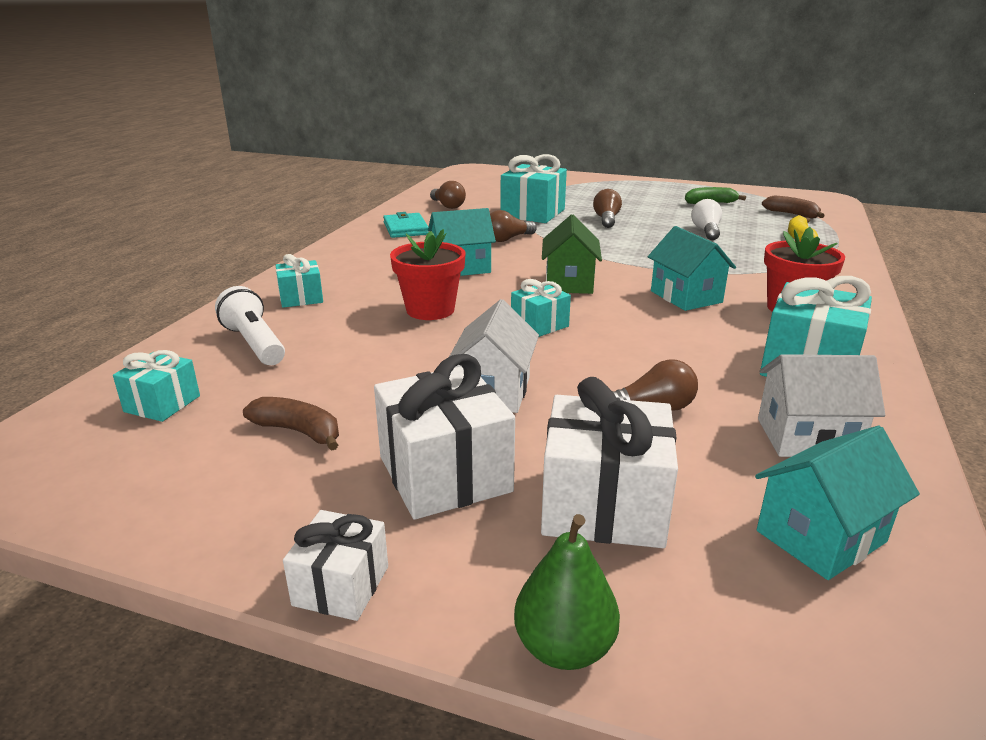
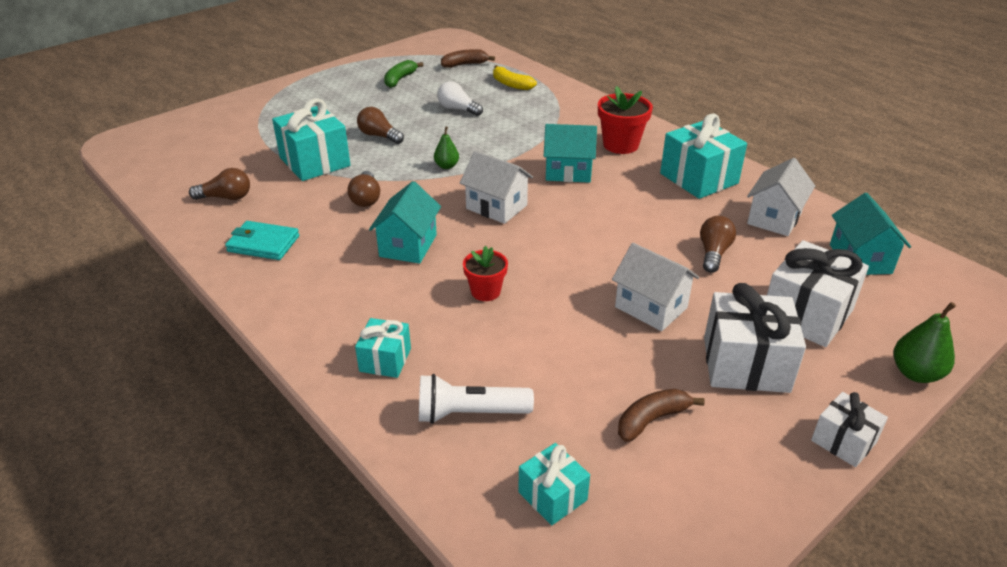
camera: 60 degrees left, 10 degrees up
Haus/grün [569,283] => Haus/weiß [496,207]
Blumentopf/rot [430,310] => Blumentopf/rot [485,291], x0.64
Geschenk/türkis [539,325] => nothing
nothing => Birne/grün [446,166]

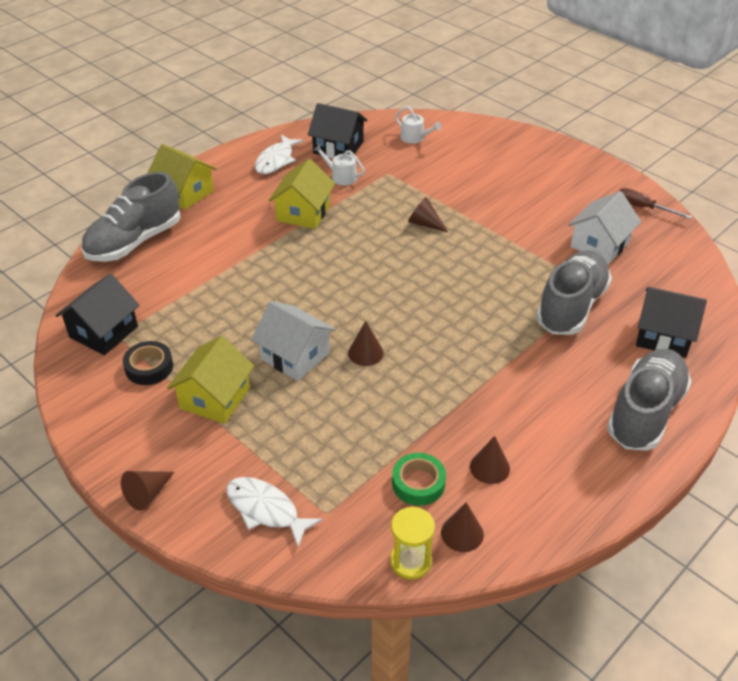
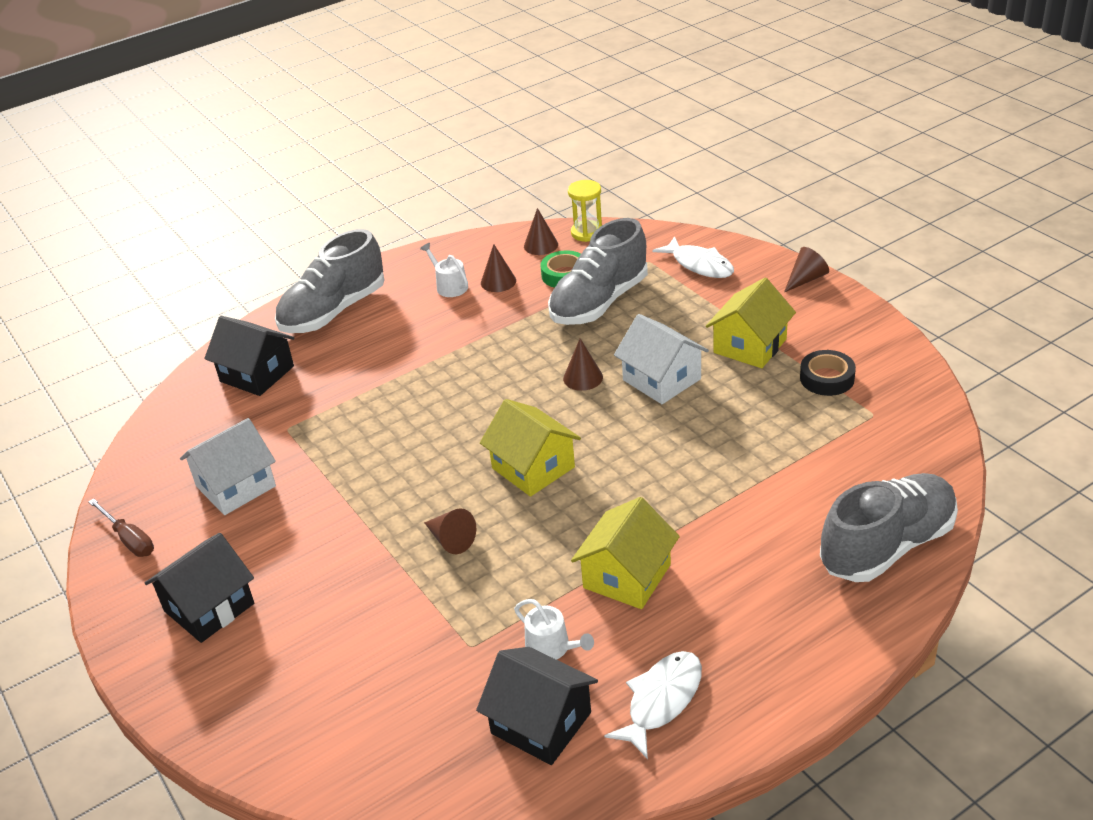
camera: 165 degrees left, 5 degrees down
Gießkanne/weiß [415,138] => Gießkanne/weiß [449,286], shifted
Haus/gelb [185,193] => Haus/gelb [533,468], shifted
Schuh/grau [571,306] => Schuh/grau [599,302], shifted
Haus/schwarz [104,332] => Haus/schwarz [209,607], shifted

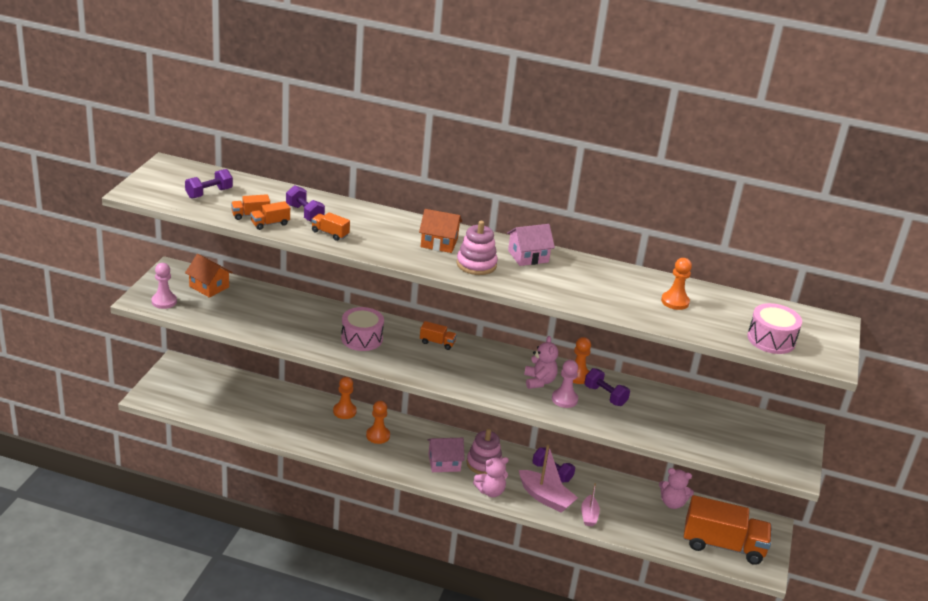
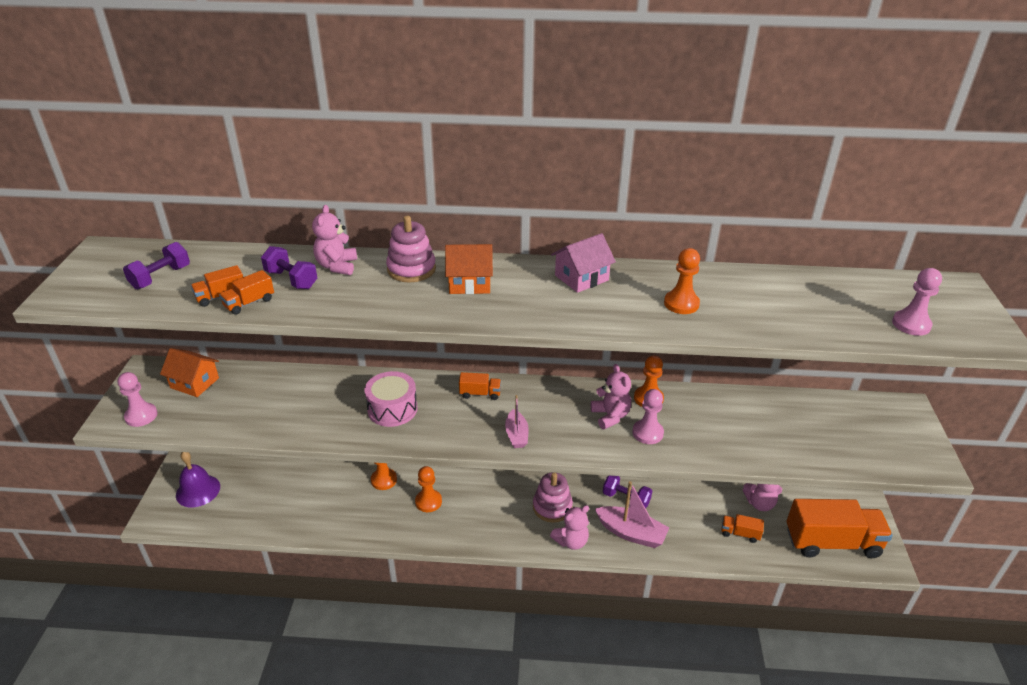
camera: 10 degrees left, 5 degrees up
Lastwagen/orange [330,233] => Lastwagen/orange [740,533], shifted
Stapelspielzeug/rosa [476,264] => Stapelspielzeug/rosa [411,269], shifted
Bauer/orange [675,302] => Bauer/orange [681,304], shifted
Trommel/rosa [771,339] => Bauer/rosa [911,324]
Hantel/lila [605,396] => nothing
Haus/rosa [444,463] => nothing
Boot/rosa [589,515] => Boot/rosa [516,435], shifted
nothing => Teddybär/rosa [337,266]
nothing => Glocke/lila [198,490]

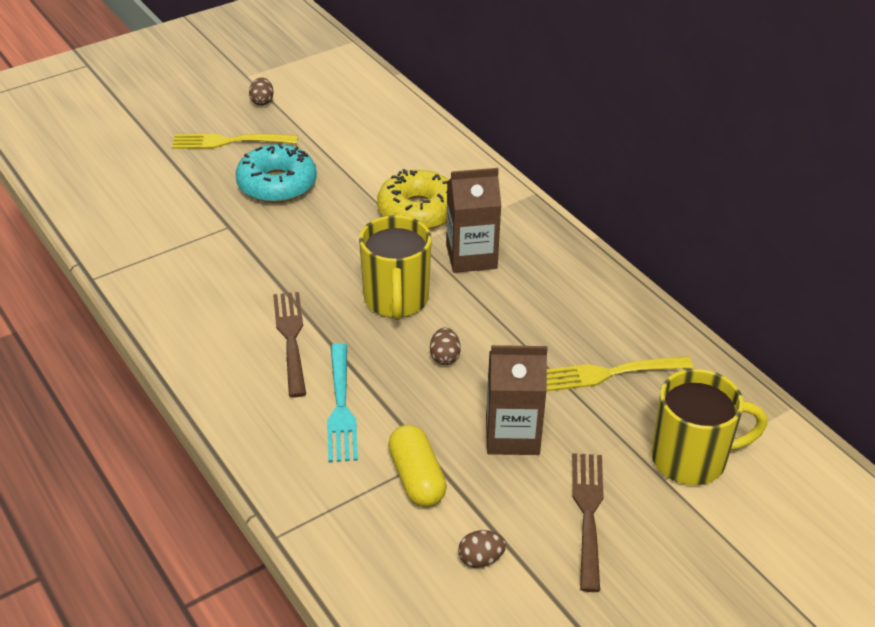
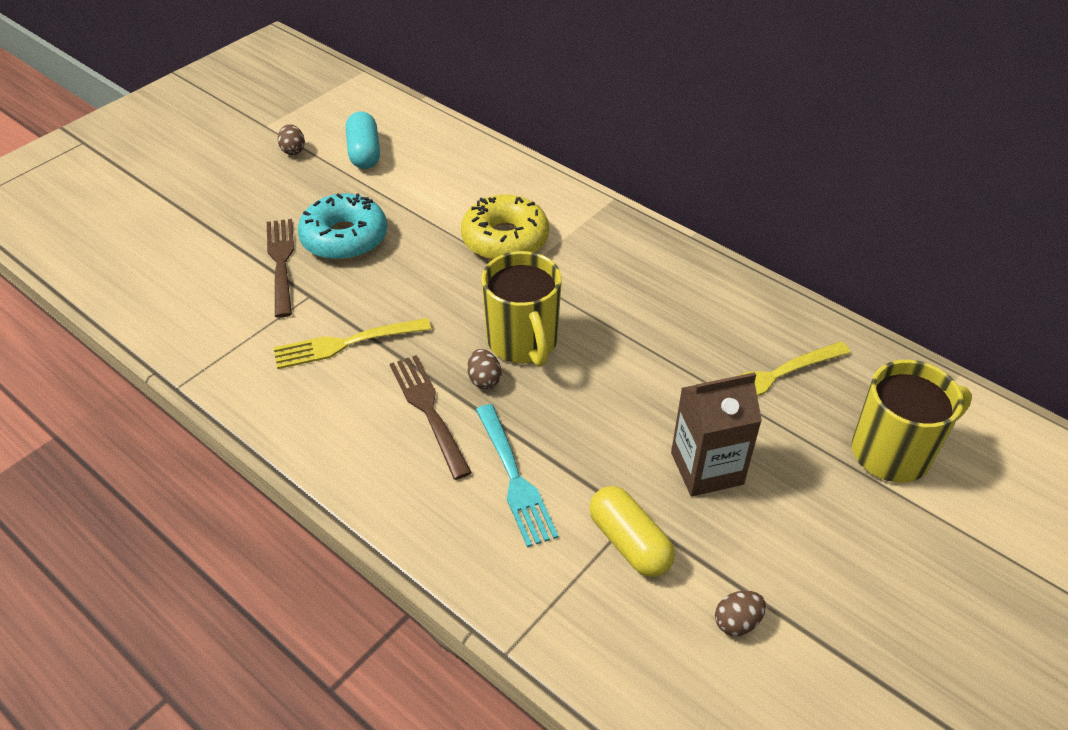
camera: 15 degrees left, 5 degrees up
Gabel/gelb [230,141] => Gabel/gelb [347,343], shifted
Getränkekarton/braun [471,256] => nothing
Ei/braun [444,357] => Ei/braun [484,380], shifted
Gabel/braun [588,515] => Gabel/braun [281,263], shifted
nothing => Kapsel/türkis [364,153]

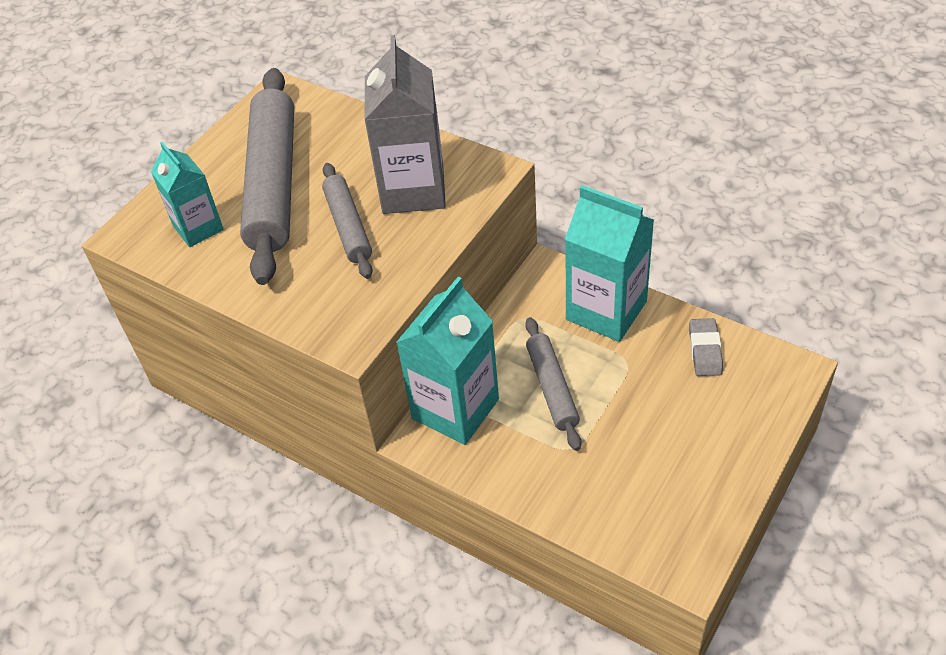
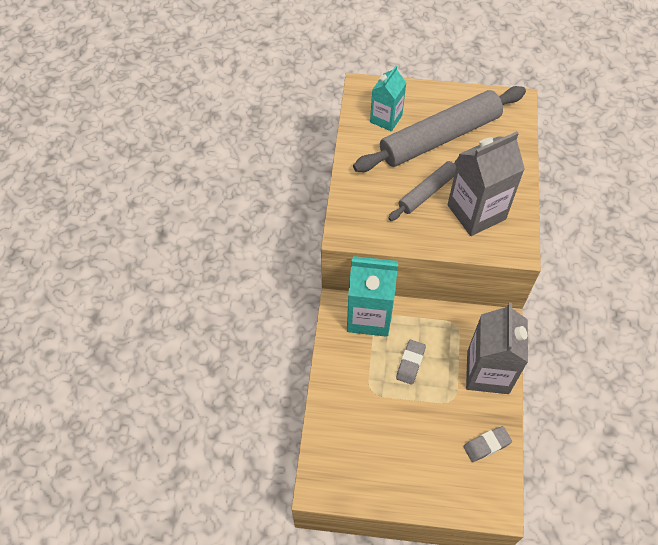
camera: 60 degrees right, 10 degrees up
Getränkekarton/türkis [606,310] => Getränkekarton/grau [487,372]
Nudelholz/grau [552,388] => Radiergummi/grau [410,363]

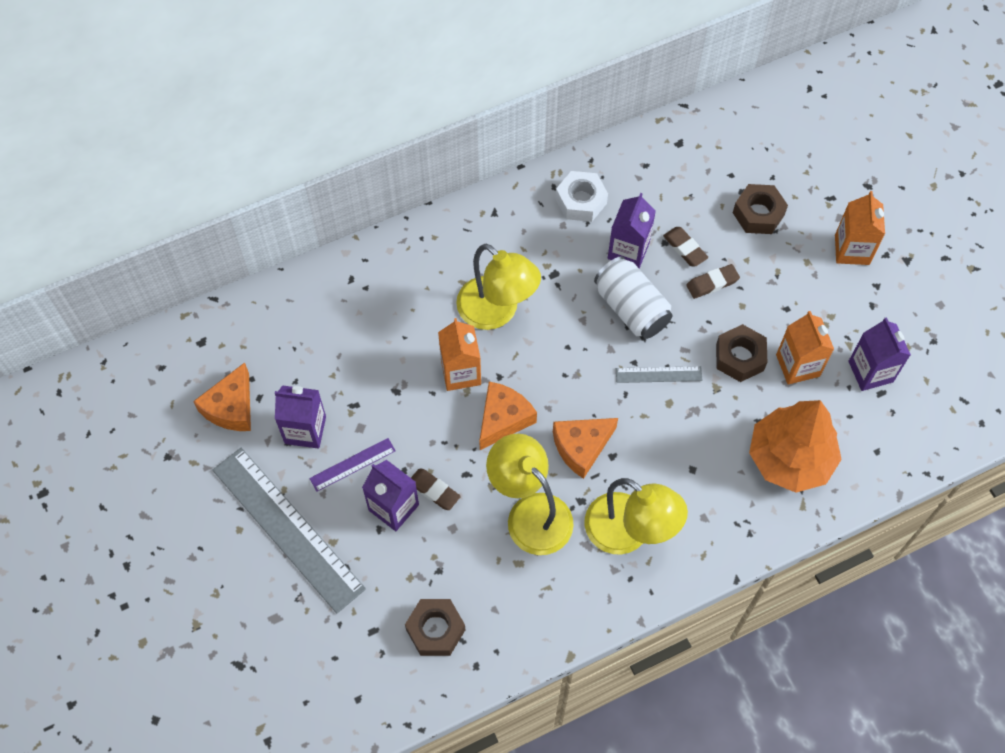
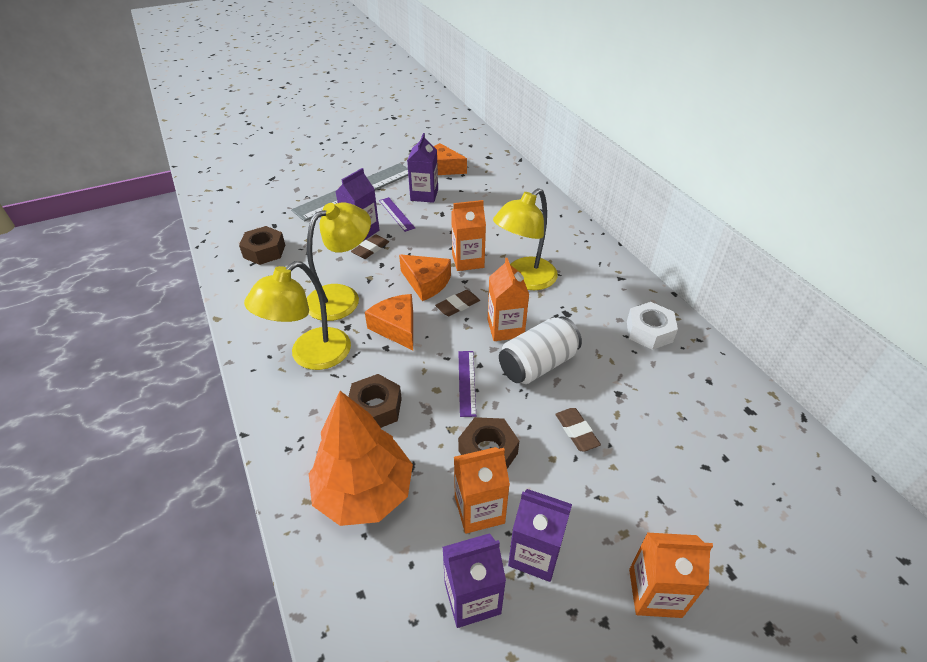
camera: 90 degrees right, 20 degrees down
Sechskantmutter/braun [758,214] => Sechskantmutter/braun [375,408], shifted
Getränkekarton/lila [628,250] => Getränkekarton/lila [535,554], shifted
Radiergummi/braun [685,248] => Radiergummi/braun [458,305], shifted
Lineal/grau [658,374] => Lineal/lila [467,382]
nothing => Getränkekarton/orange [505,328]

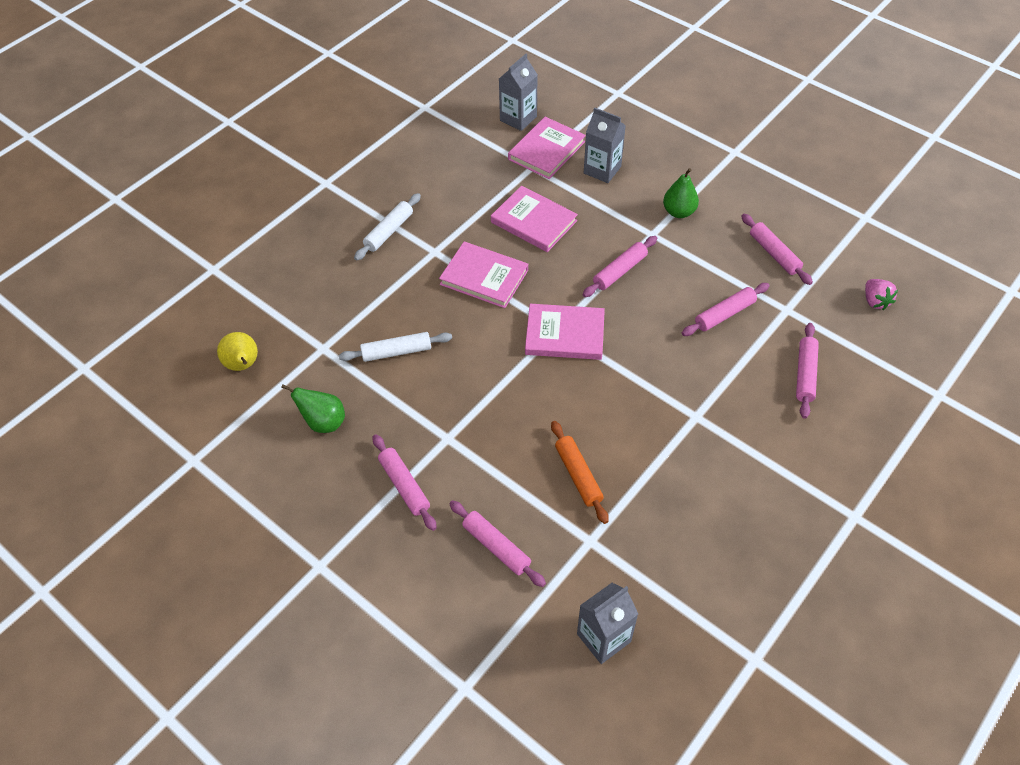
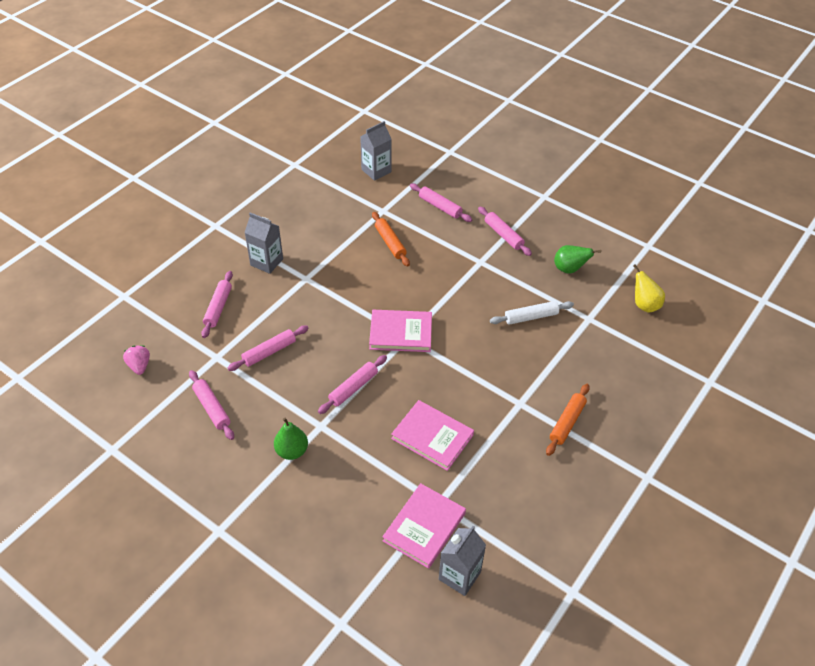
camera: 175 degrees right, 5 degrees down
Getränkekarton/grau [602,170] => Getränkekarton/grau [266,262], shifted
Nudelholz/weiß [389,231] => Nudelholz/orange [567,423]
Buch/rosa [484,277] => nothing

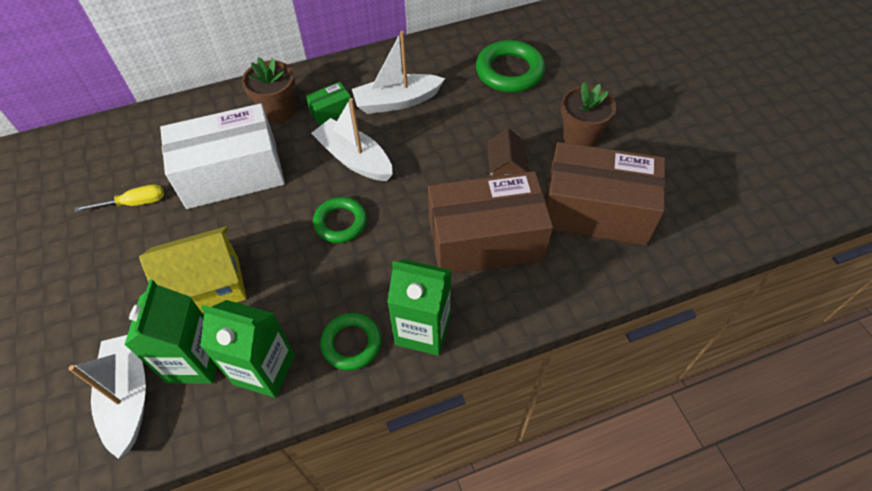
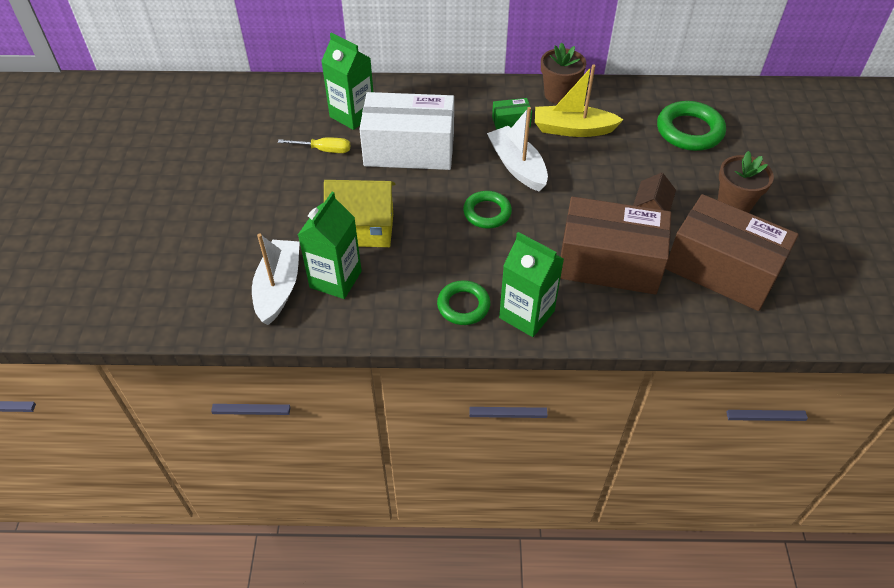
camera: 20 degrees right, 5 degrees down
Boot/weiß [397,101] => Boot/gelb [573,129]
Blumentopf/braun [278,111] => Blumentopf/braun [559,94], shifted
Getränkekarton/grün [264,369] => Getränkekarton/grün [352,115], shifted

